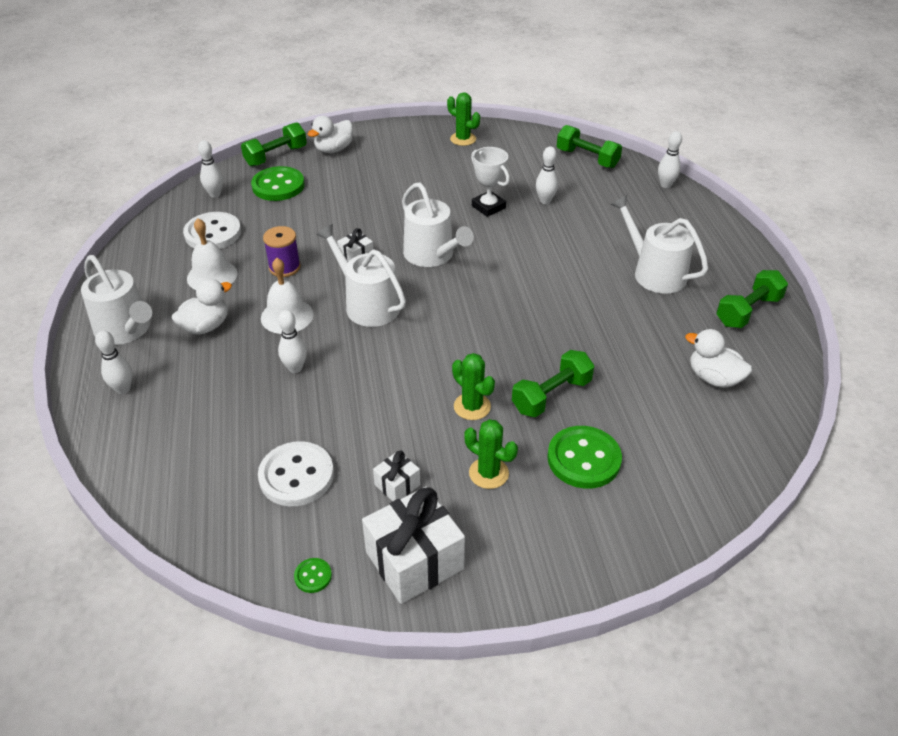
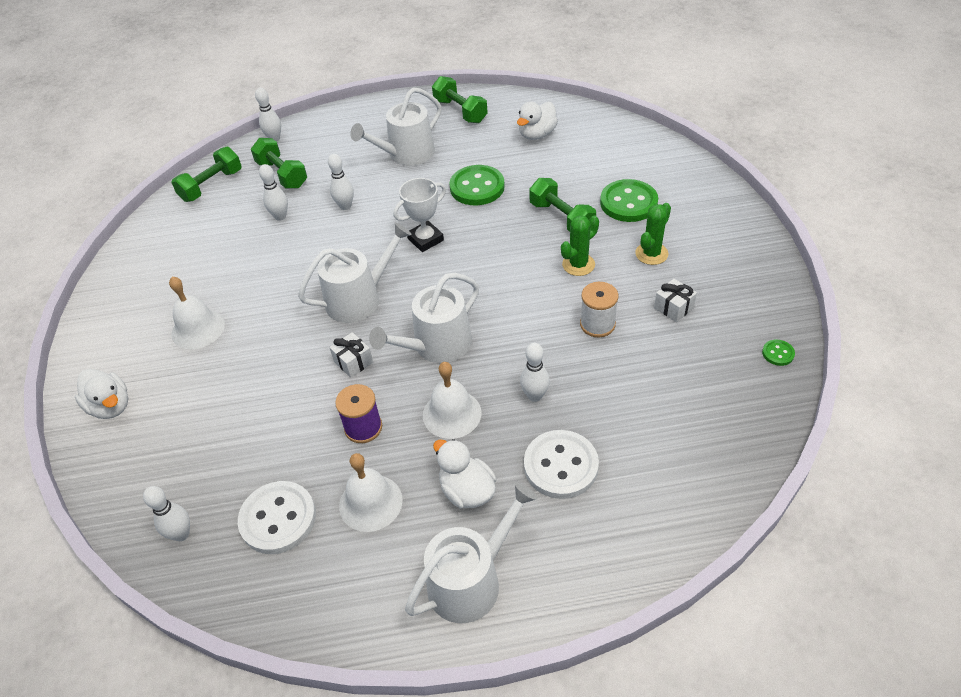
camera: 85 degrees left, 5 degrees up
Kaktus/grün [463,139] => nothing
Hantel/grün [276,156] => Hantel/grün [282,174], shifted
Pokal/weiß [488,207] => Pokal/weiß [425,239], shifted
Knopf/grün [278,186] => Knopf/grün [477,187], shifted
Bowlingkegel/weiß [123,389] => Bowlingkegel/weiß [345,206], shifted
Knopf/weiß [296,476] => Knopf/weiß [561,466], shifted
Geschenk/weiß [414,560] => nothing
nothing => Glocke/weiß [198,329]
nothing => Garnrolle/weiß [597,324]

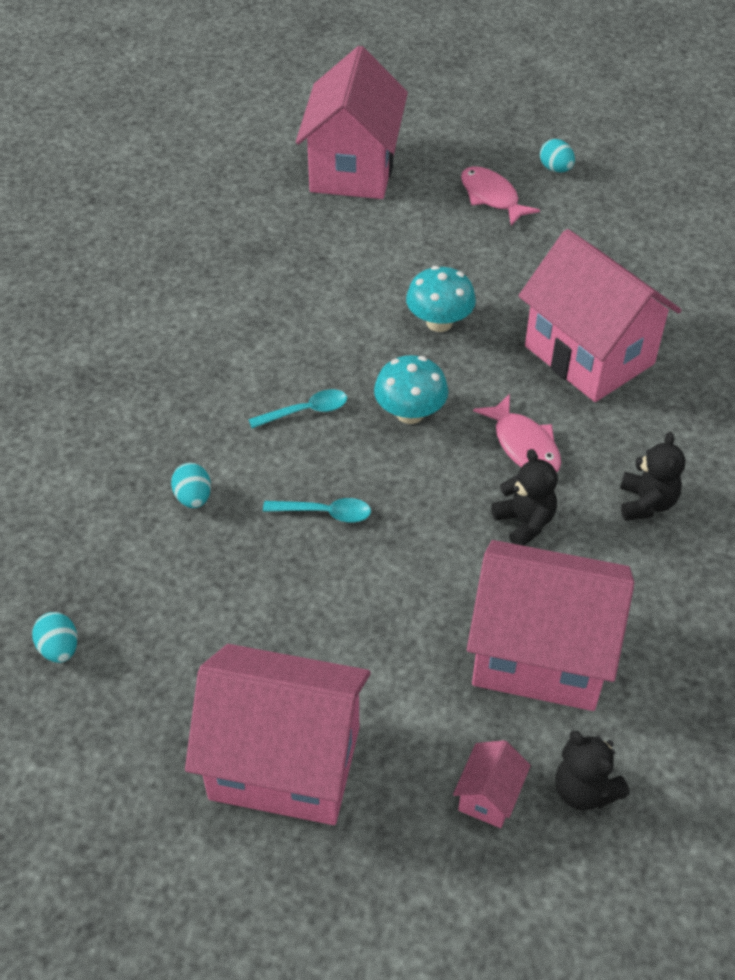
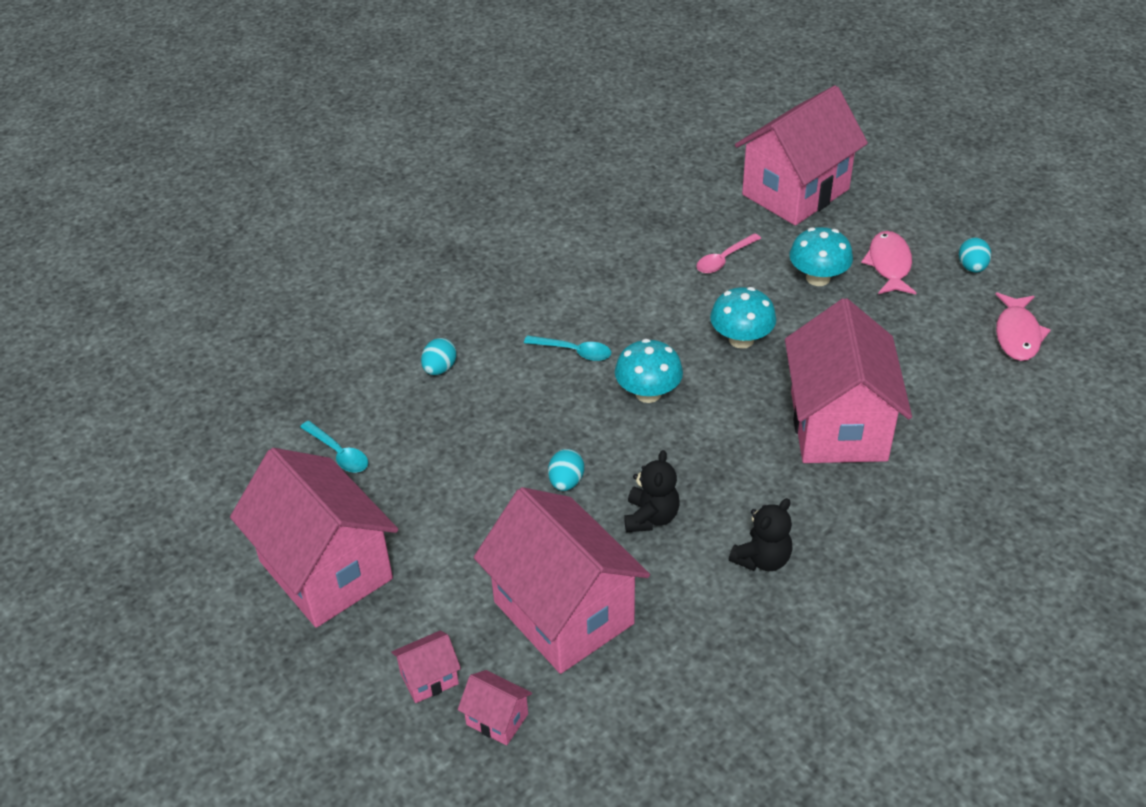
camera: 40 degrees right, 5 degrees down
Fisch/rosa [524,445] => Fisch/rosa [1017,334], shifted
Löffel/türkis [324,513] => Löffel/türkis [338,453], shifted
Ei/türkis [59,648] => Ei/türkis [566,482], shifted
Teddybär/schwarz [584,790] => Haus/rosa [497,719]
nothing => Pilz/türkis [818,278]
nothing => Löffel/rosa [724,259]

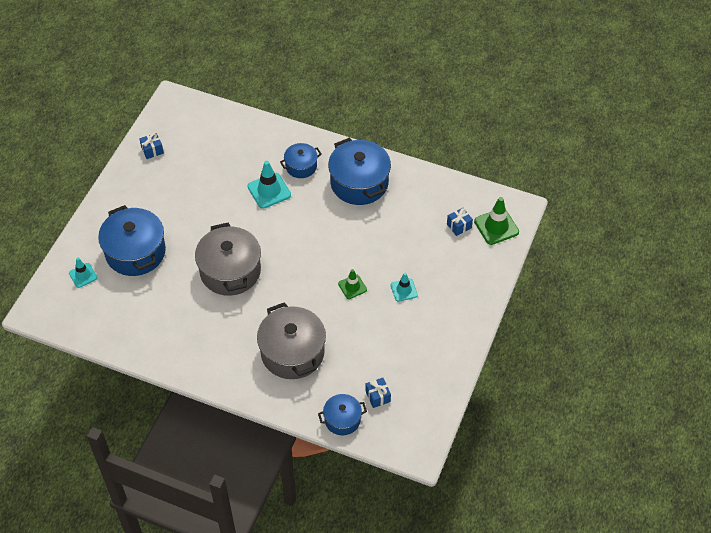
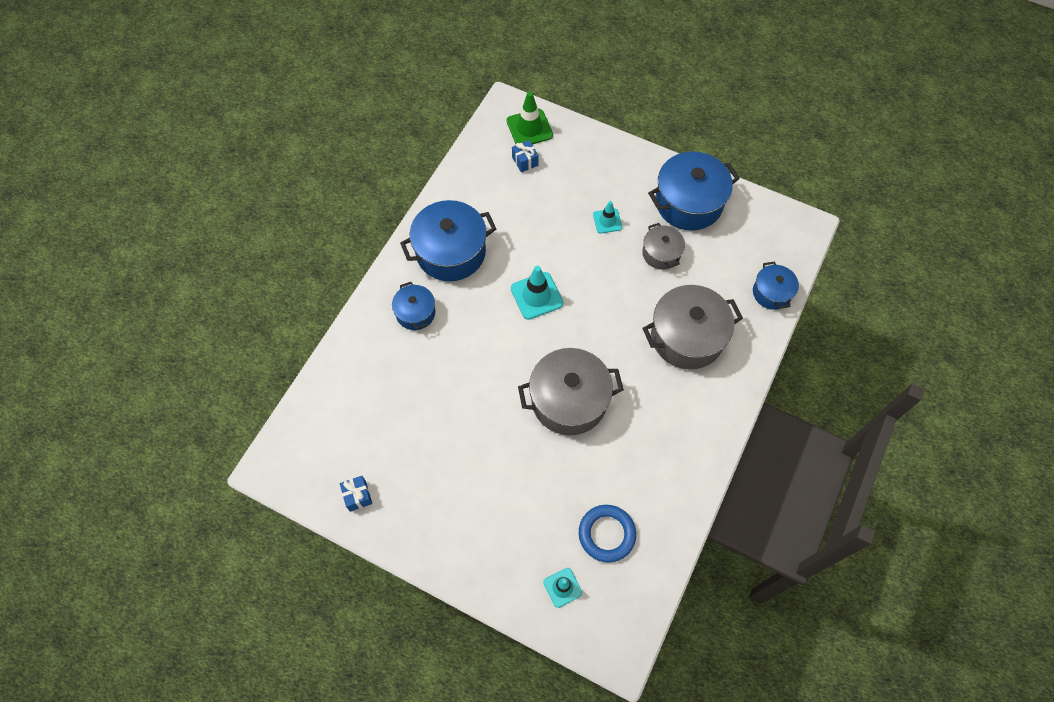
camera: 85 degrees left, 10 degrees up
Leitkegel/türkis [269,191] => Leitkegel/türkis [536,296], shifted
Kochtopf/blau [135,252] => Kochtopf/blau [688,203], shifted
Leitkegel/grün [352,287] => nothing
Geschenk/blau [378,396] => nothing
nothing => Kochtopf/grau [661,253]
nothing => Ring/blau [606,534]

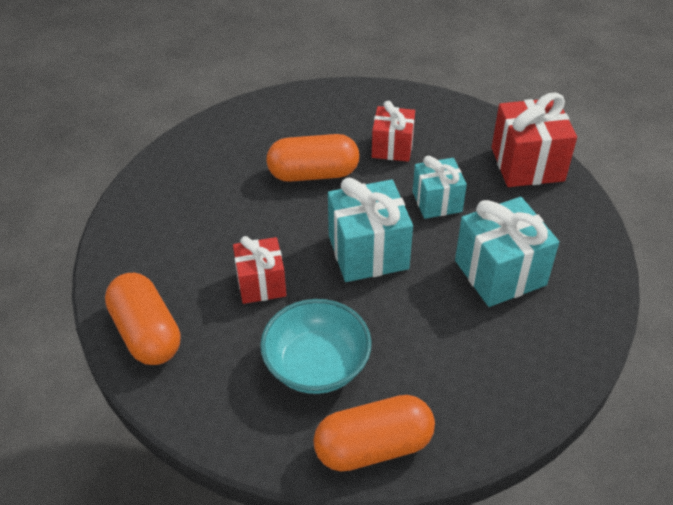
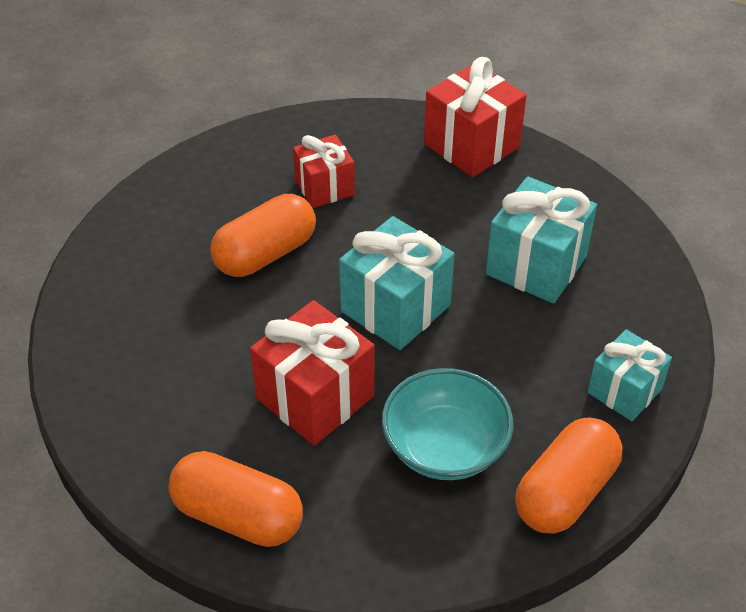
camera: 35 degrees left, 0 degrees up
Geschenk/türkis [437,202] => Geschenk/türkis [624,391], shifted
Geschenk/rot [261,284] => Geschenk/rot [315,397], x1.56

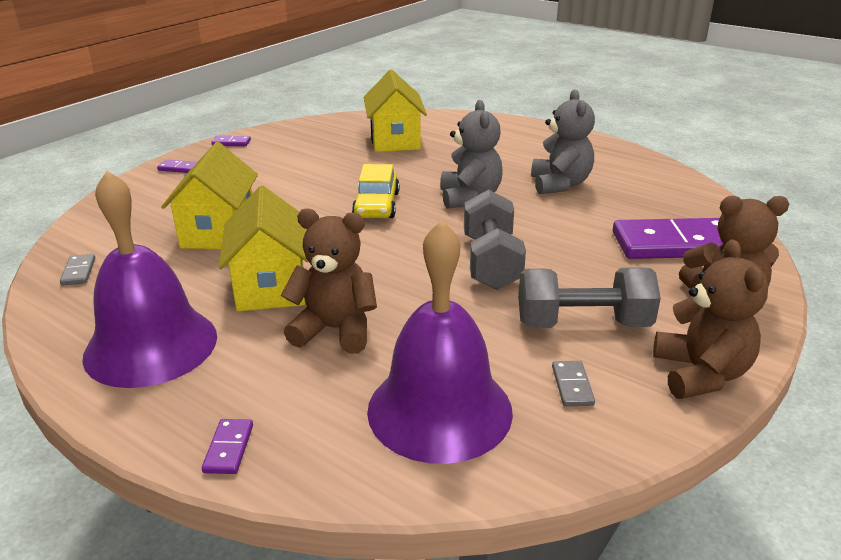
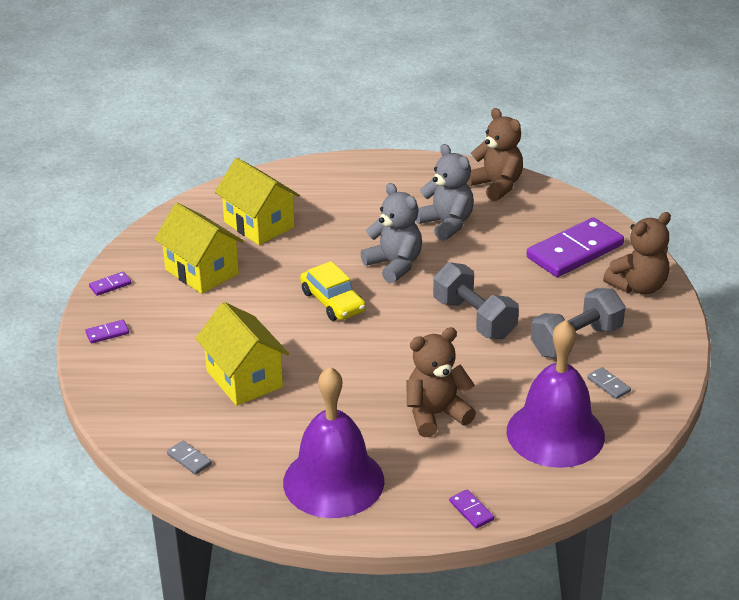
camera: 35 degrees left, 5 degrees up
Haus/gelb [271,287] => Haus/gelb [202,272], shifted
Teddybär/braun [700,374] => Teddybär/braun [496,186], shifted

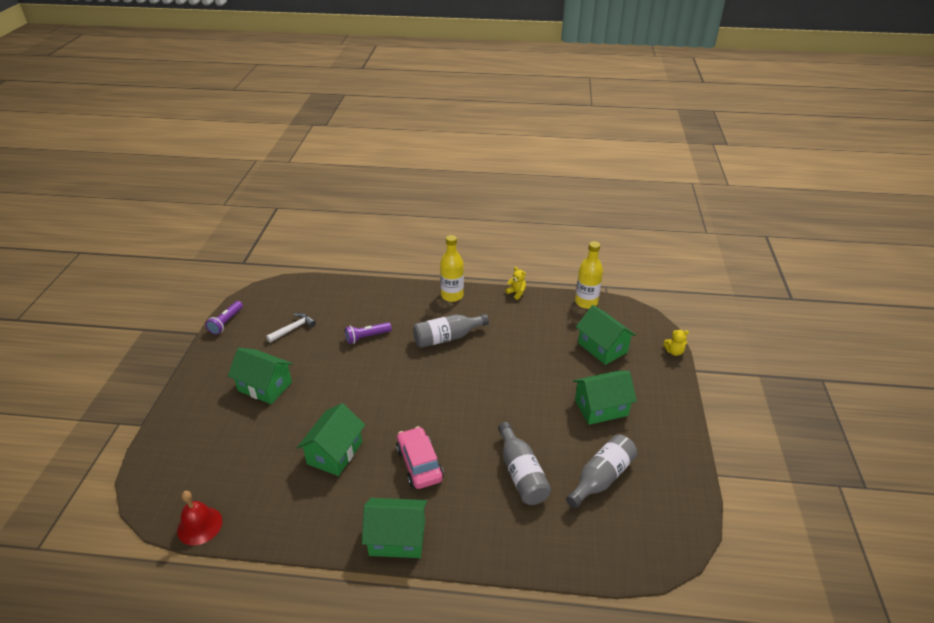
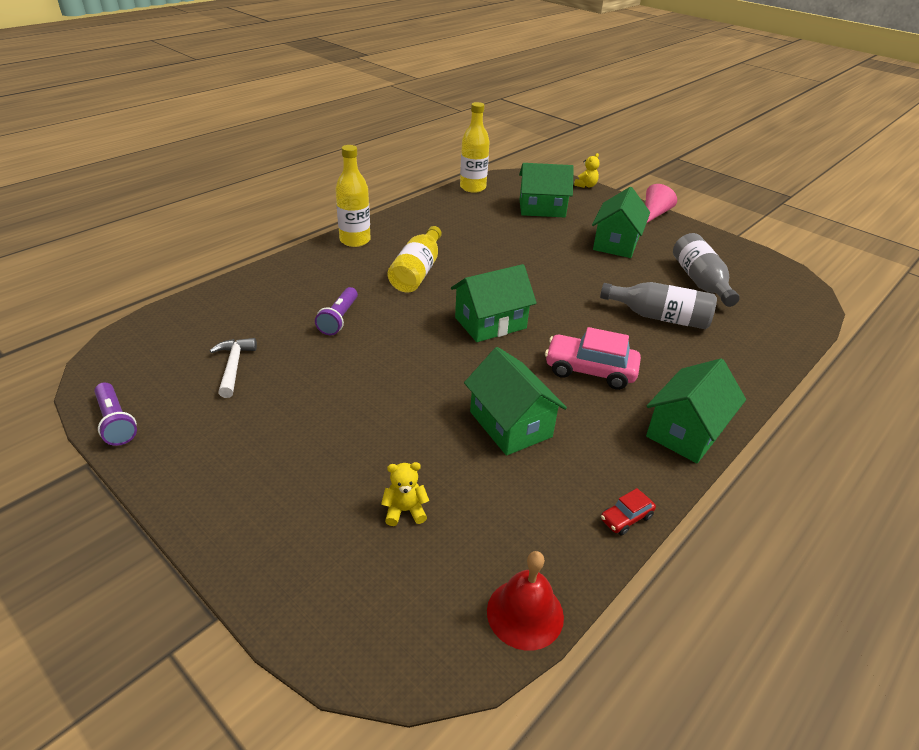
camera: 55 degrees left, 0 degrees up
Teddybär/gelb [516,293] => Teddybär/gelb [405,511], shifted
Flasche/grau [447,338] => Flasche/gelb [417,272]
Haus/grün [265,386] => Haus/grün [490,323], shifted
nothing => Kegel/rosa [654,214]
nothing => Auto/rot [626,518]

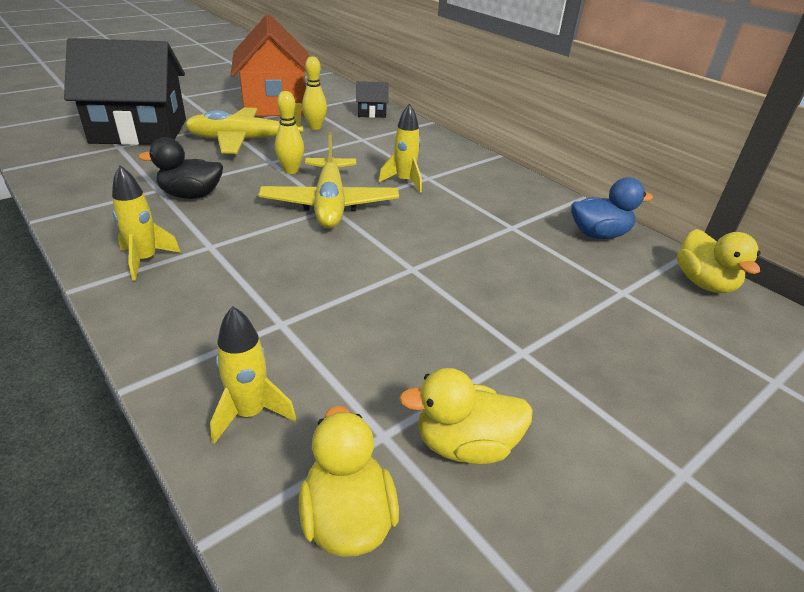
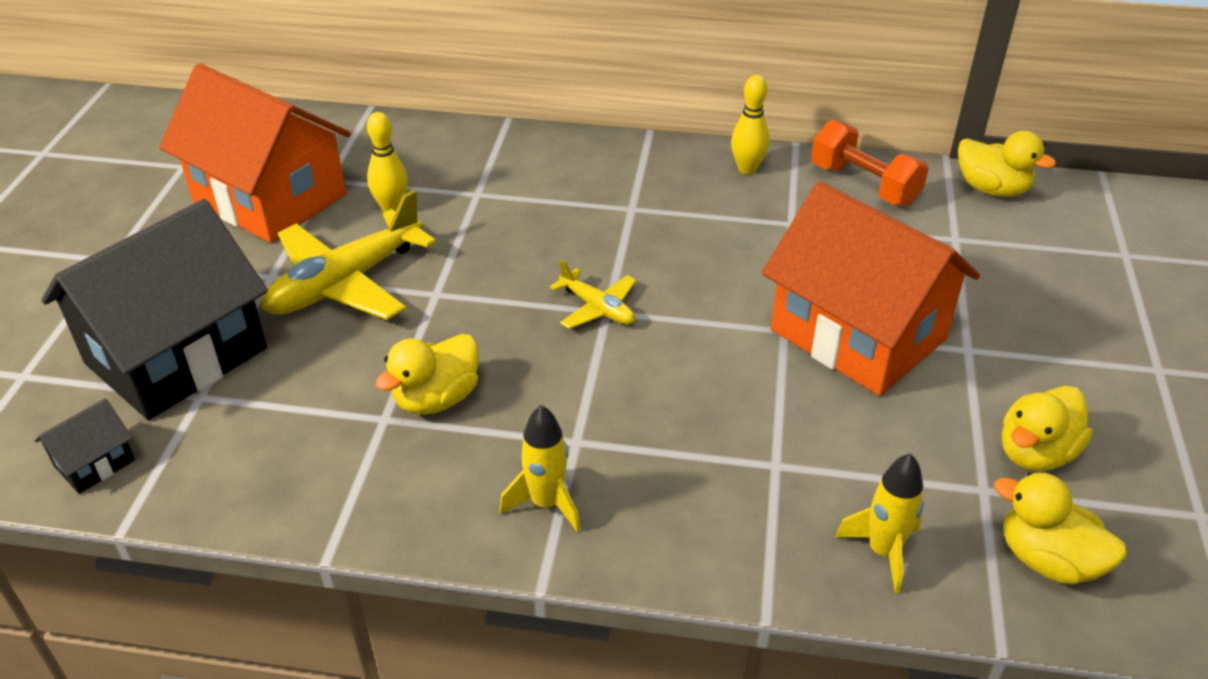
camera: 40 degrees left, 5 degrees up
Haus/schwarz [371,113] => Haus/schwarz [94,463], shifted
Bowlingkegel/gelb [291,170] => Bowlingkegel/gelb [747,169], shifted
Rakete/gelb [404,181] => nothing
Flugzeug/gelb [330,204] => Flugzeug/gelb [597,308], x0.52
Ente/schwarz [191,195] => Ente/gelb [436,398]
Ente/blau [598,234] => Hantel/orange [864,185]
nothing => Haus/orange [858,334]

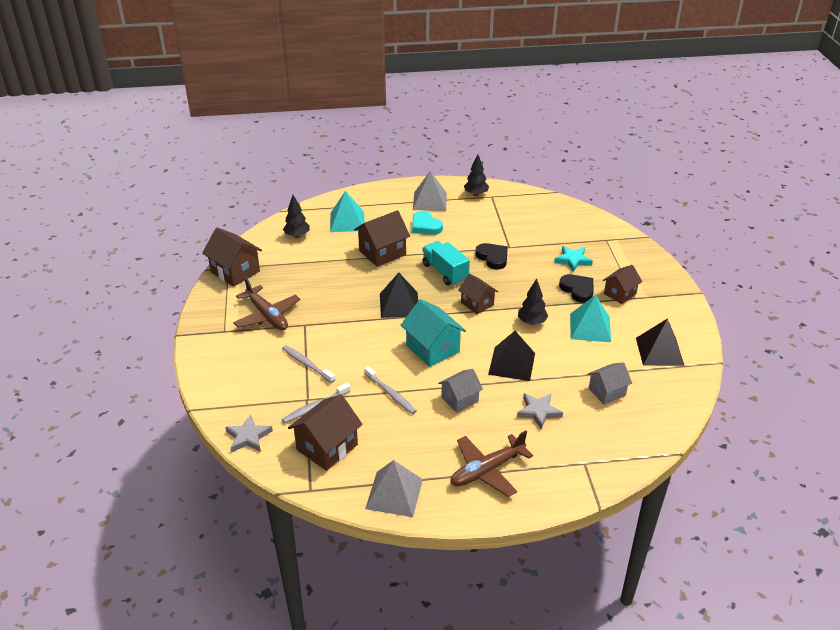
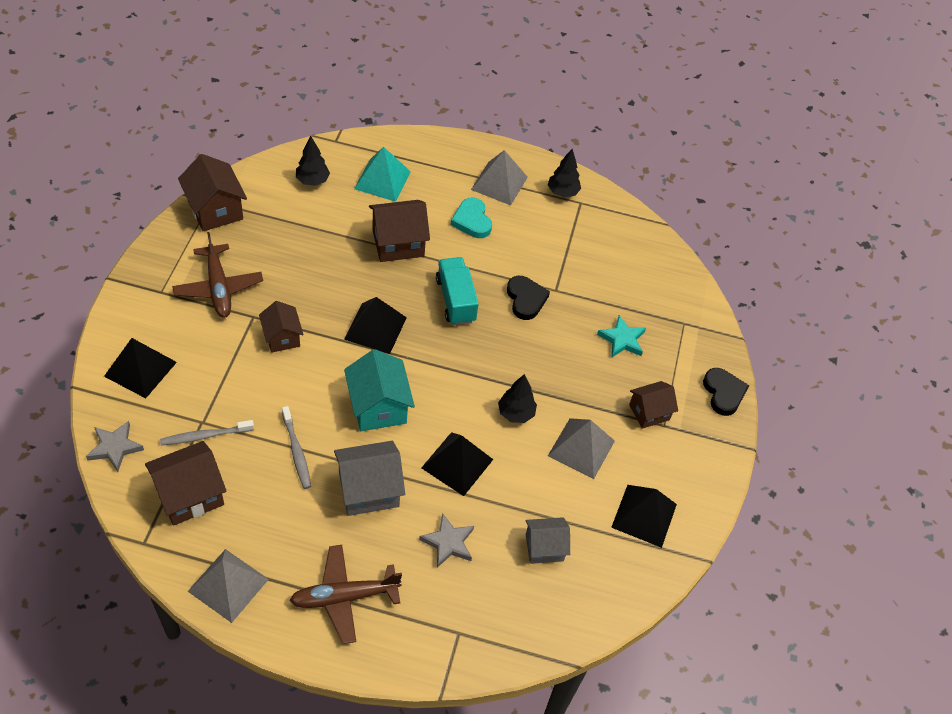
camera: 15 degrees right, 15 degrees up
Haus/braun [477,304] => Haus/braun [282,337], shifted
Herz/schwarz [578,290] => Herz/schwarz [723,393], shifted
Pyramide/türkis [590,327] => Pyramide/grau [581,448]
Zahnbürste/grau [307,364] => nothing
Haus/grau [459,399] => Haus/grau [369,490], x1.55
nothing => Pyramide/schwarz [140,369]

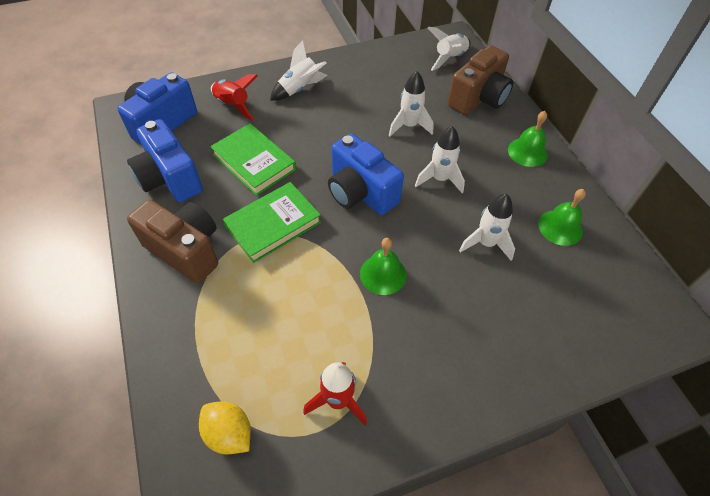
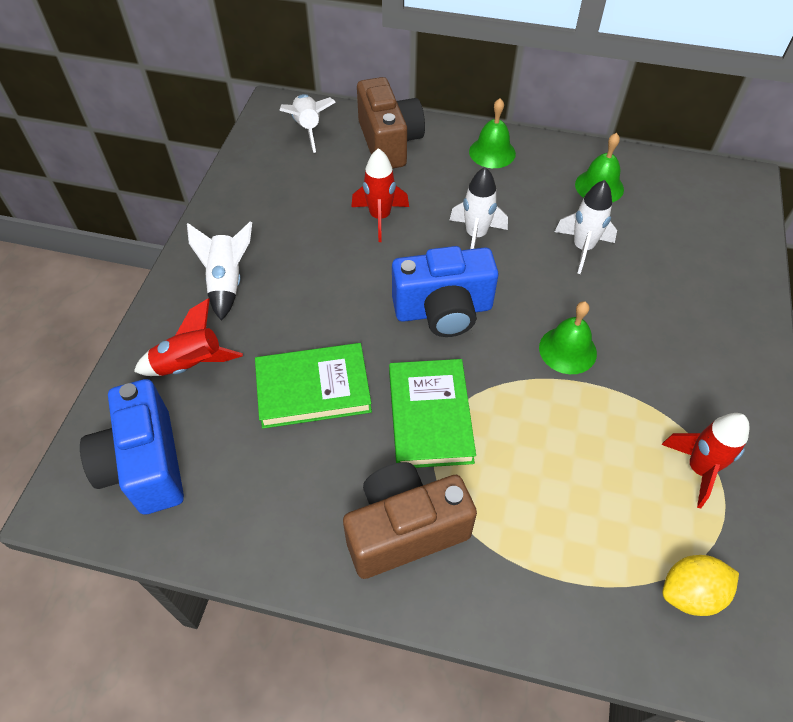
camera: 55 degrees left, 0 degrees up
Rakete/weiß [409,126] => Rakete/rot [380,217]
Kamera/blau [170,178] => nothing

